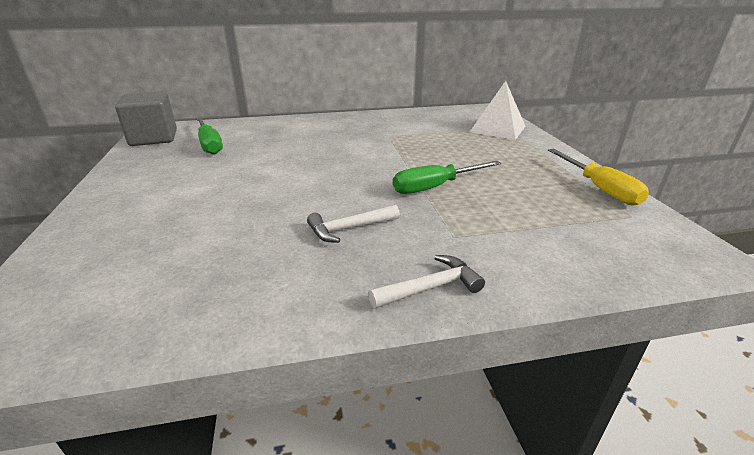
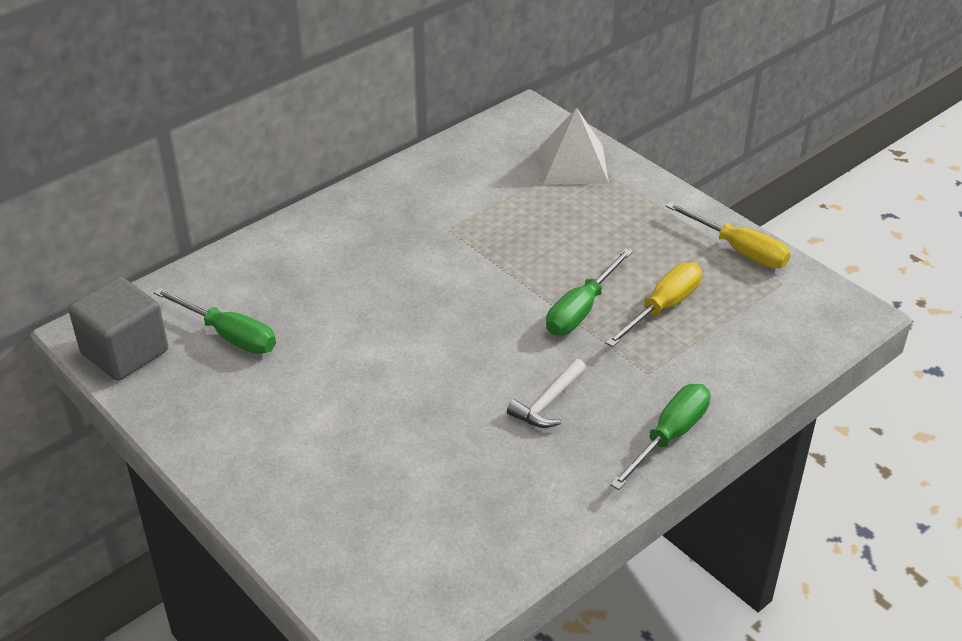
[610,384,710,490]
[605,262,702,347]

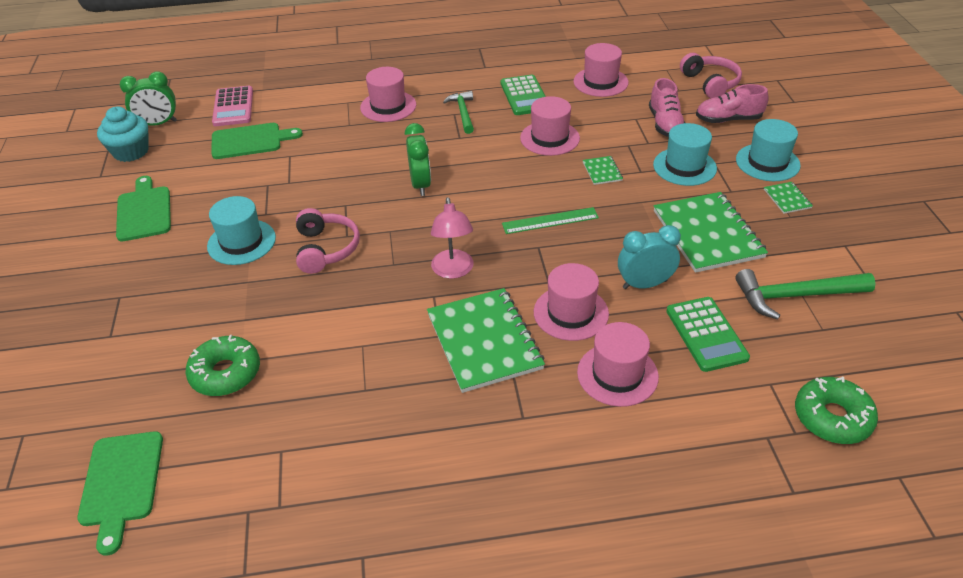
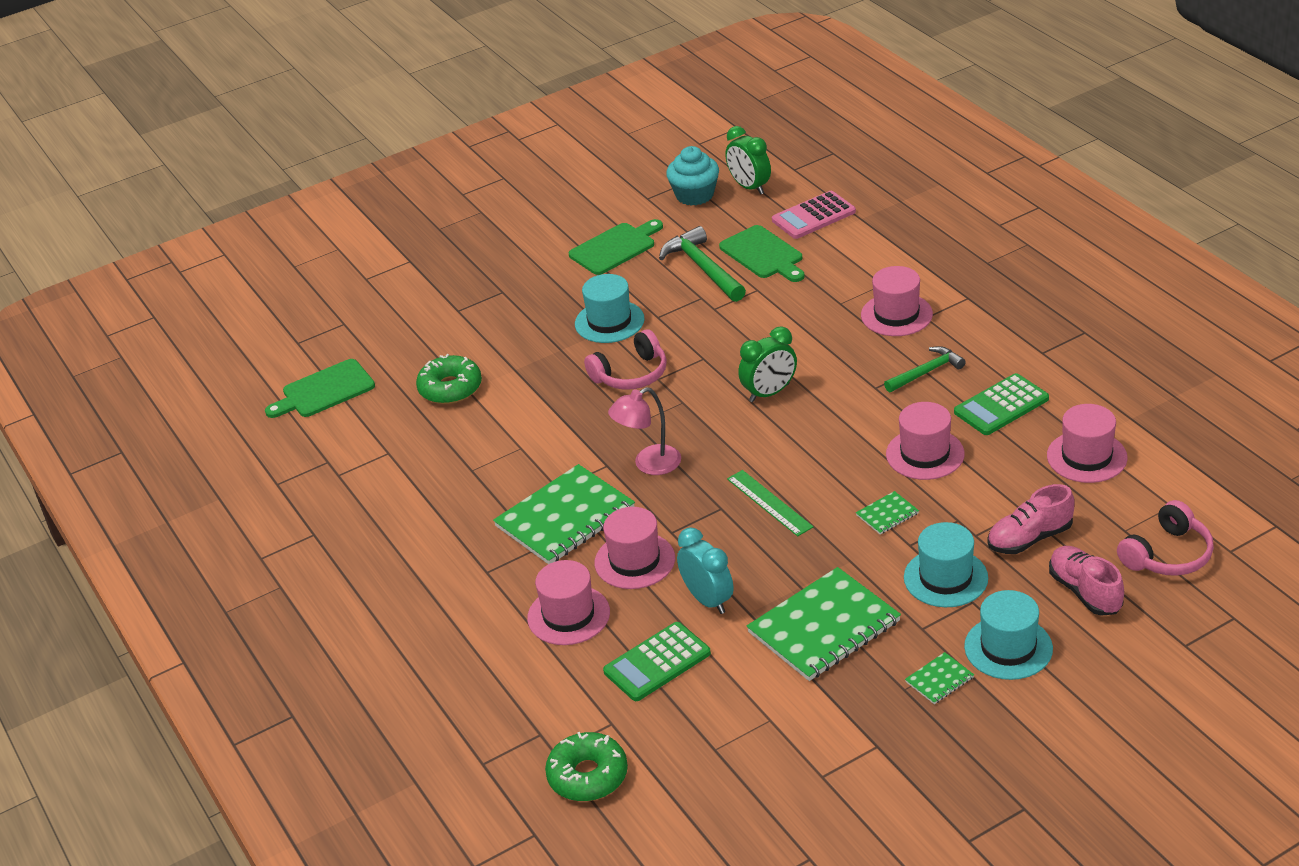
[659,226,746,302]

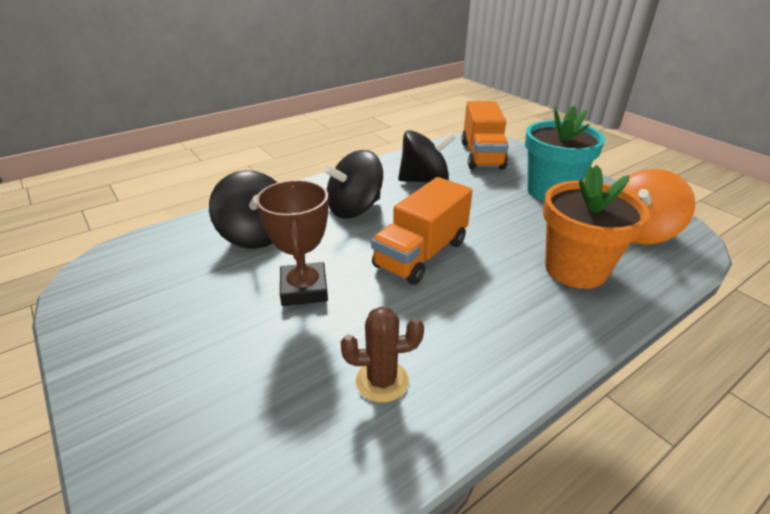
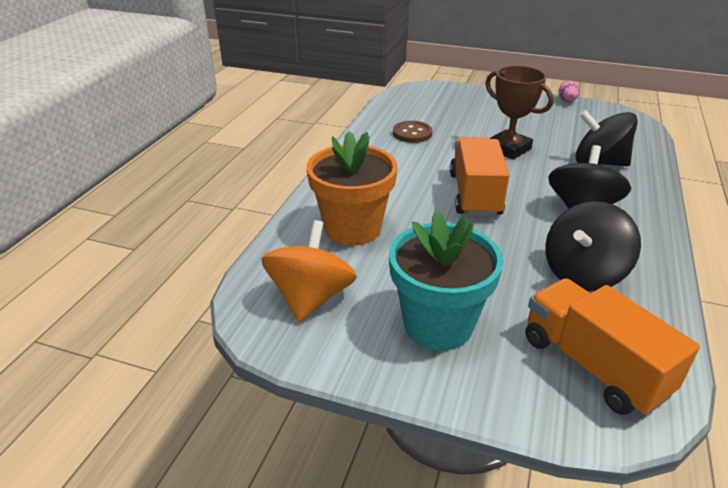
[393,121,432,143]
[558,81,580,102]

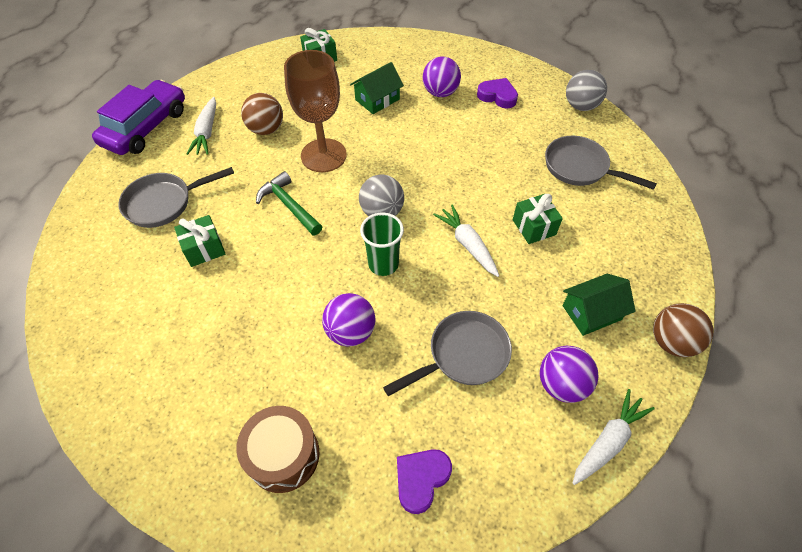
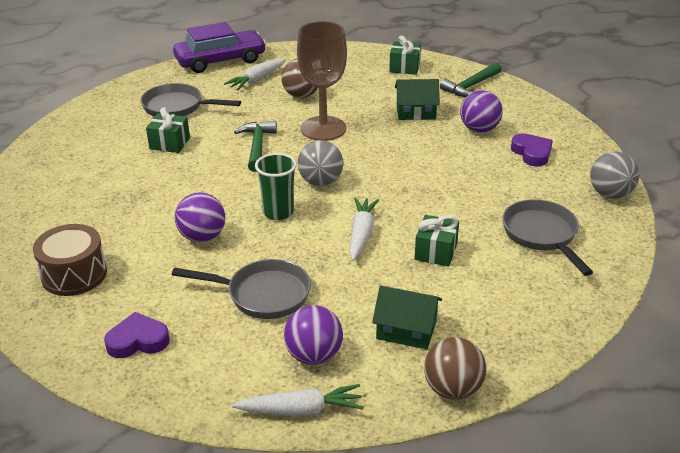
[440,62,502,97]

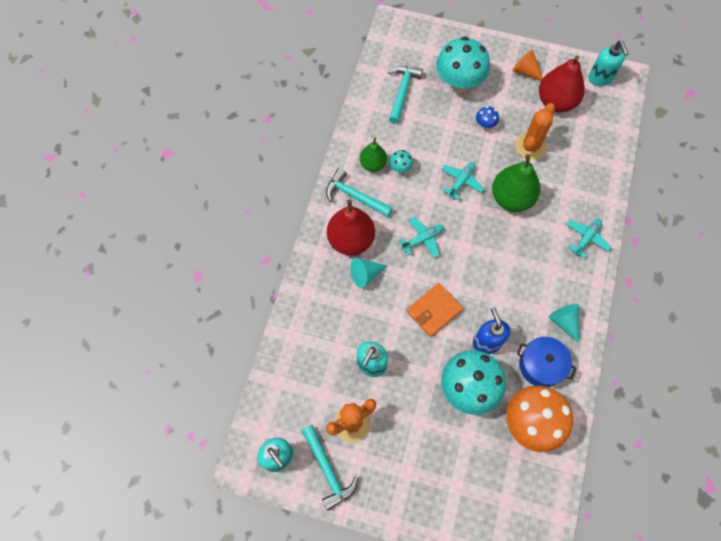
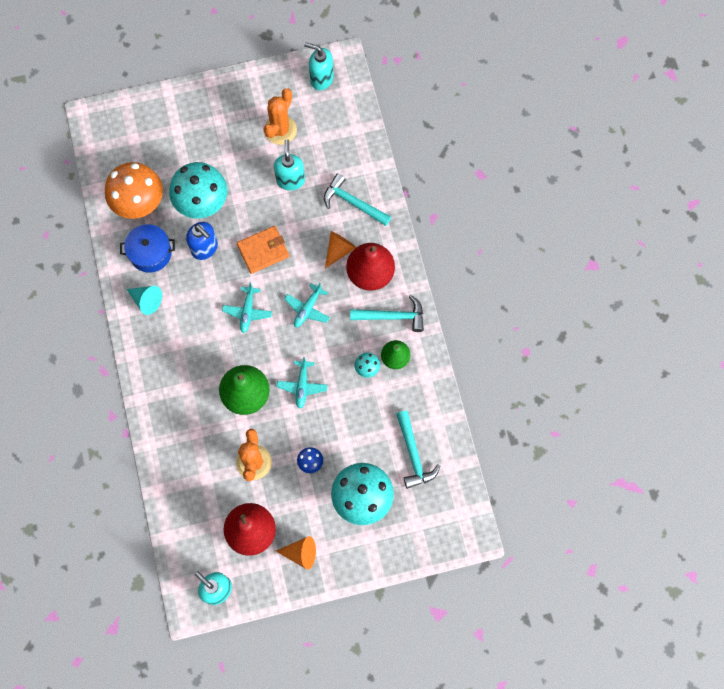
[324,173,391,226]
[325,231,356,268]
[237,226,289,274]
[222,282,272,333]

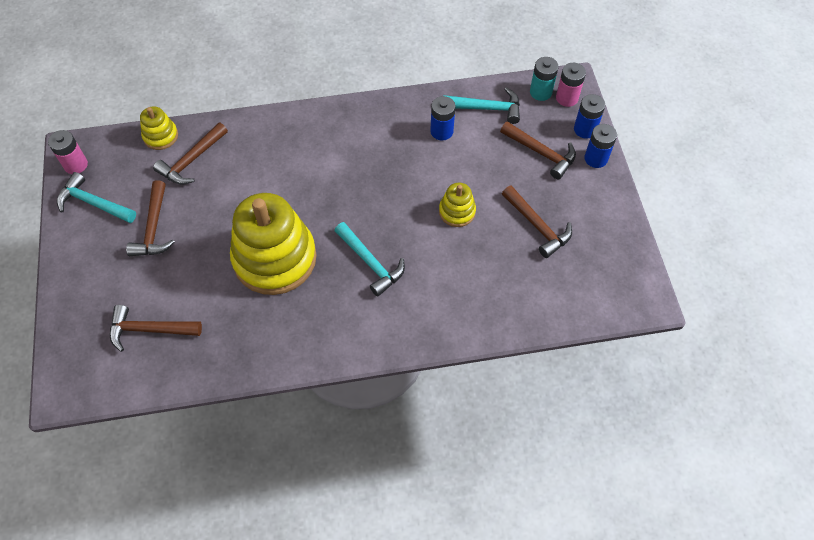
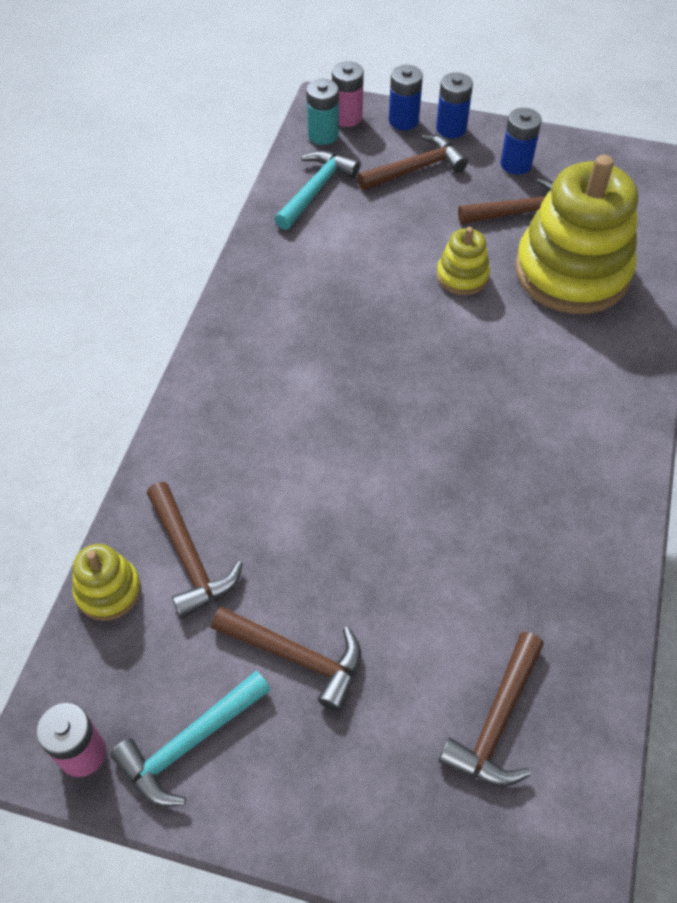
[515,155,638,314]
[335,222,405,297] (first image)
[500,108,542,175]

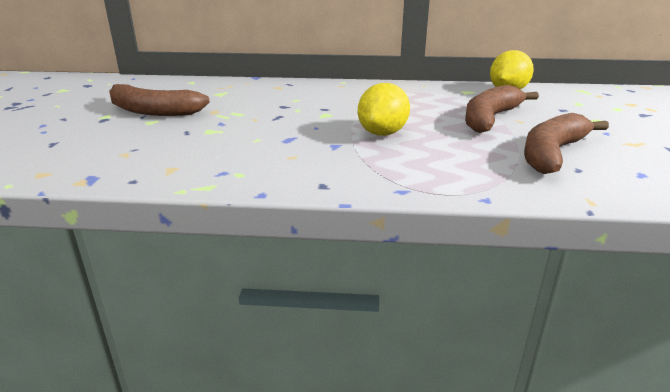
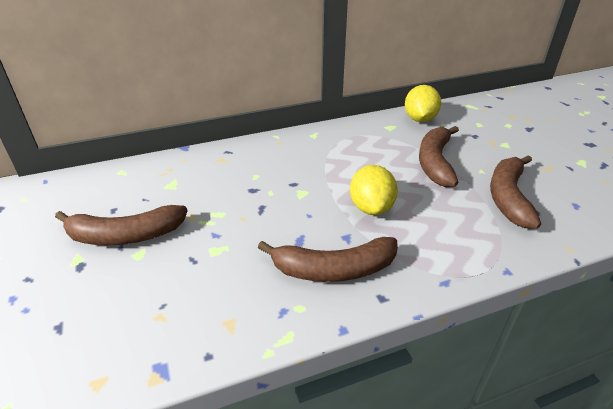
[258,237,398,282]

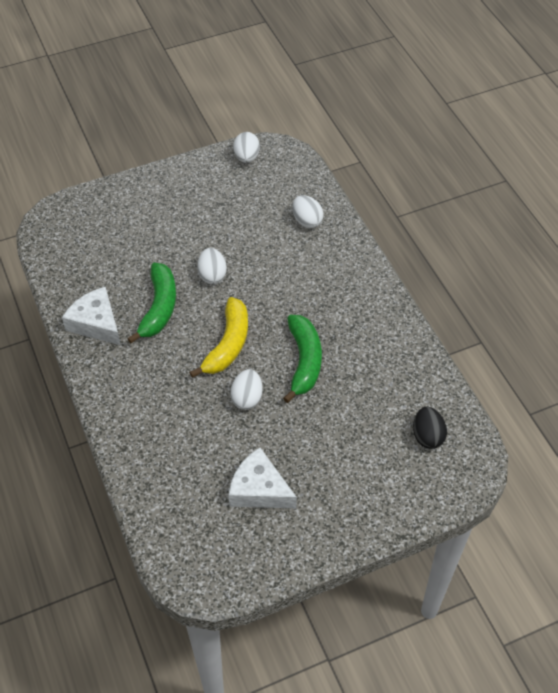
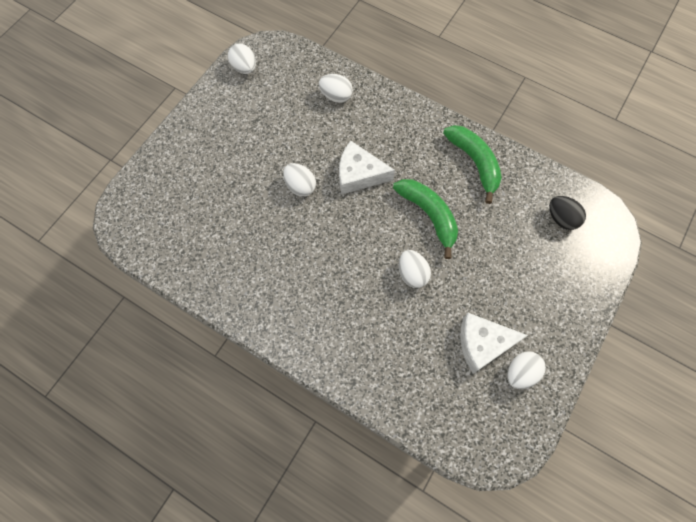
[339,141,395,194]
[443,125,502,204]
[189,297,248,378] (first image)
[507,351,546,389]

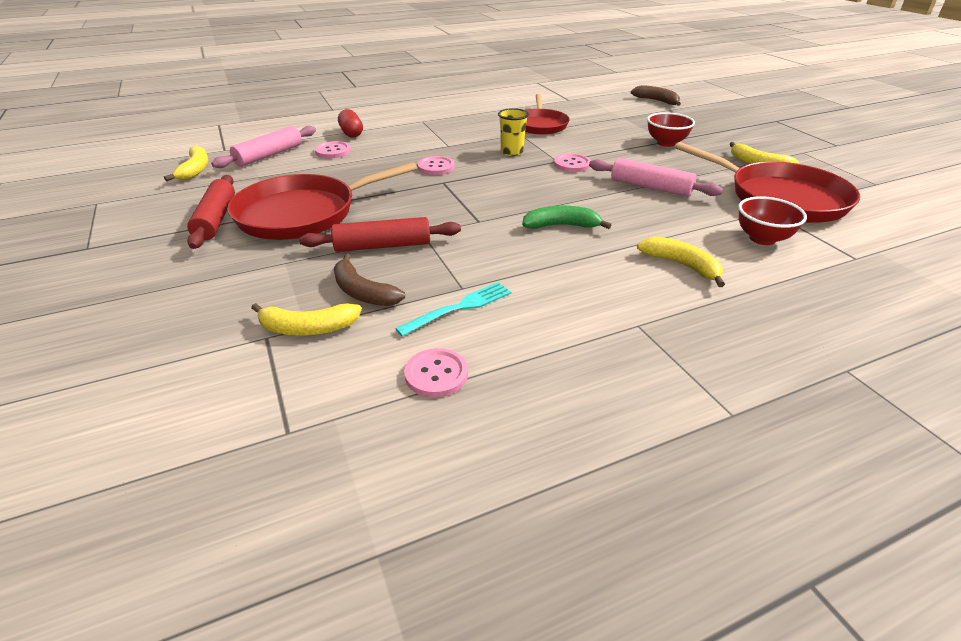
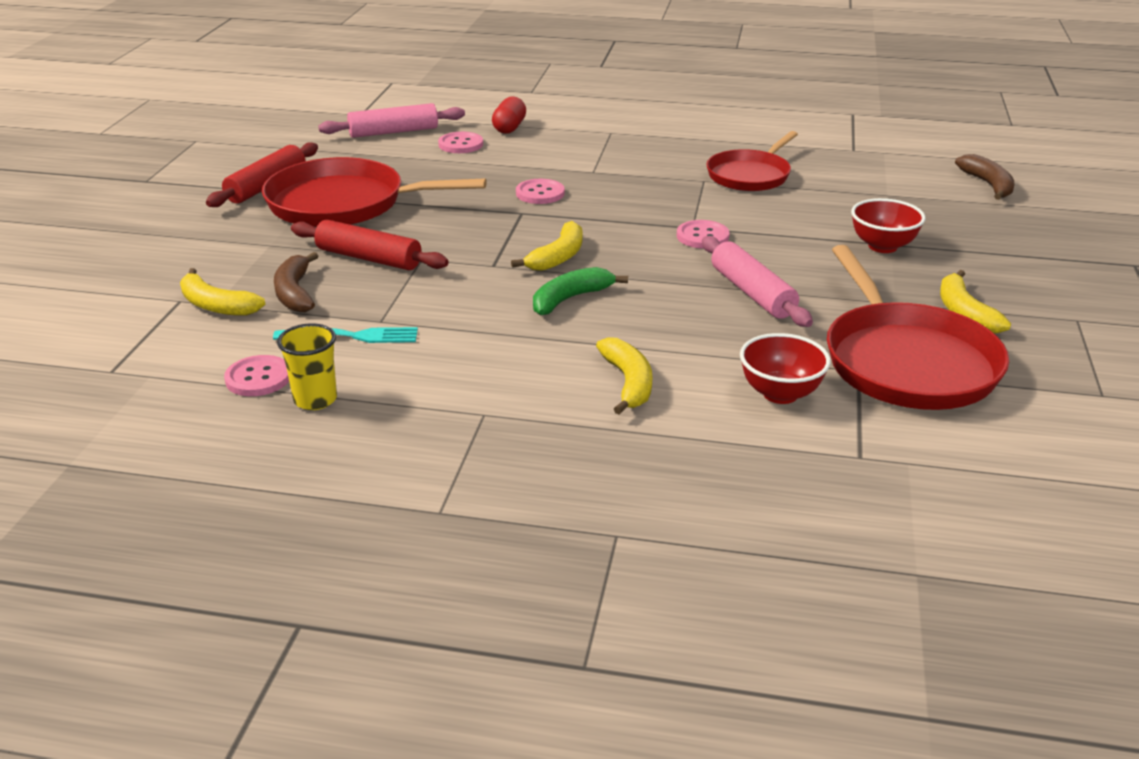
[511,221,583,271]
[277,323,337,410]
[533,267,628,315]

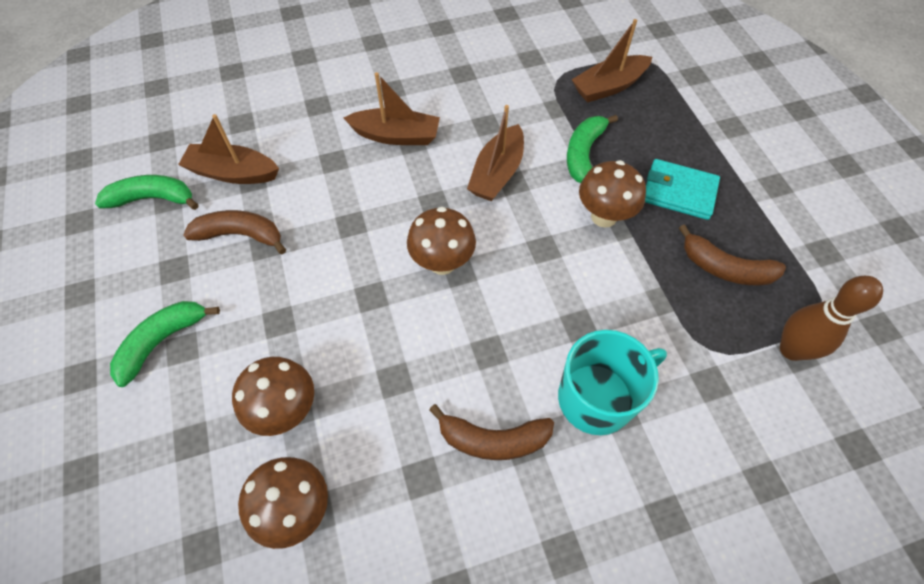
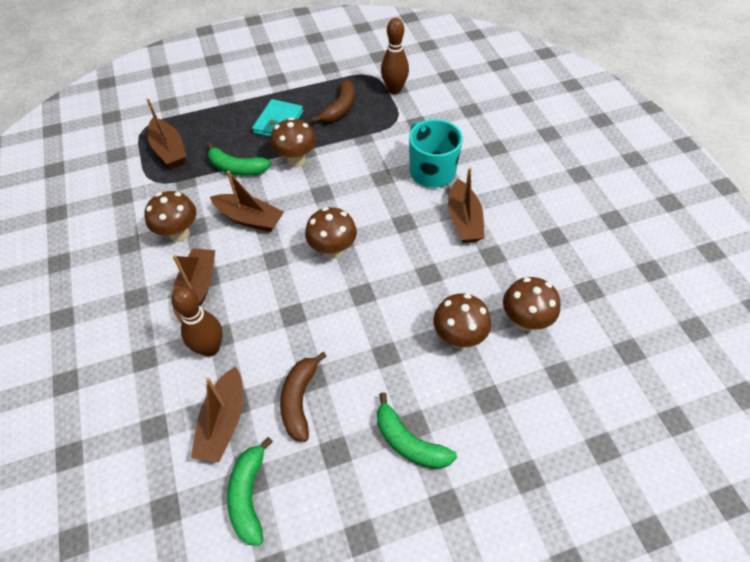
[448,168,484,243]
[145,191,197,242]
[171,287,223,357]

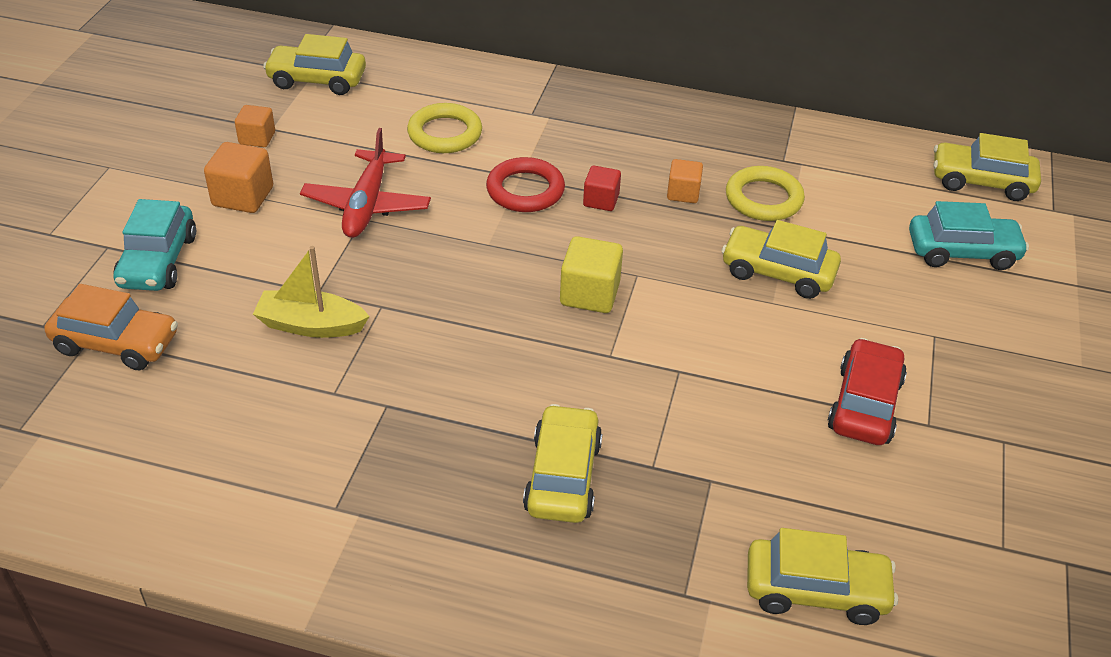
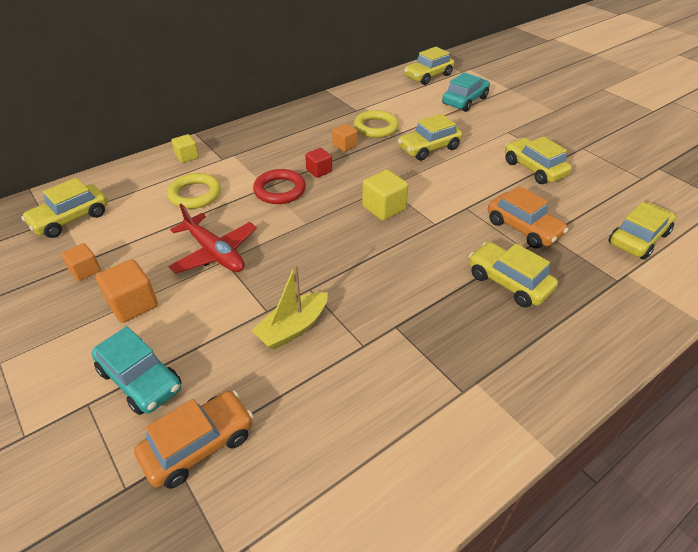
[505,136,572,184]
[171,134,199,163]
[488,186,569,248]

